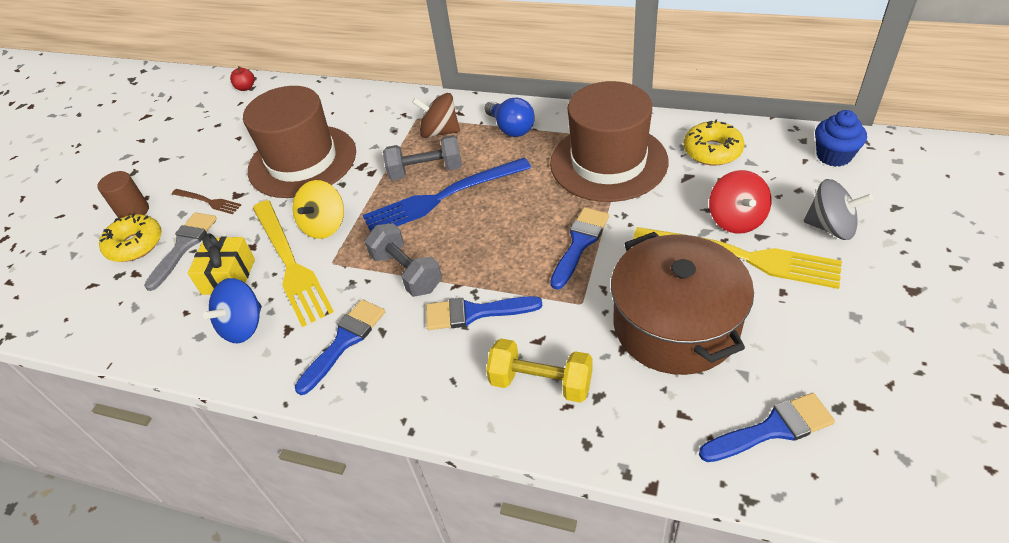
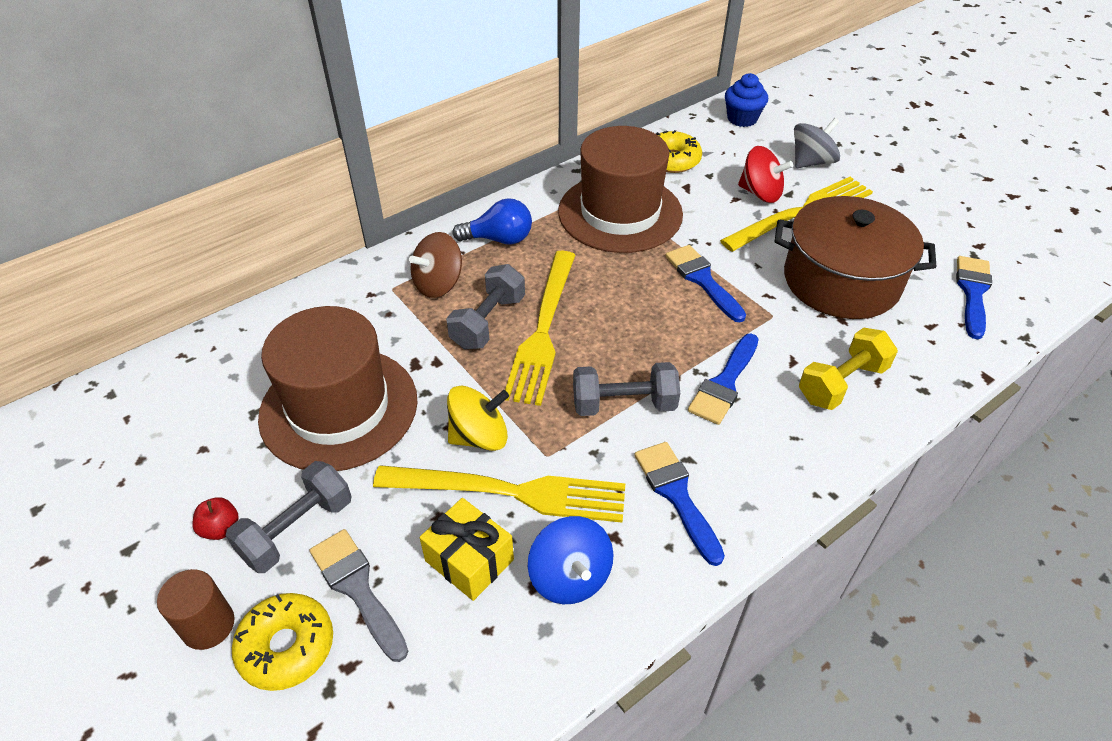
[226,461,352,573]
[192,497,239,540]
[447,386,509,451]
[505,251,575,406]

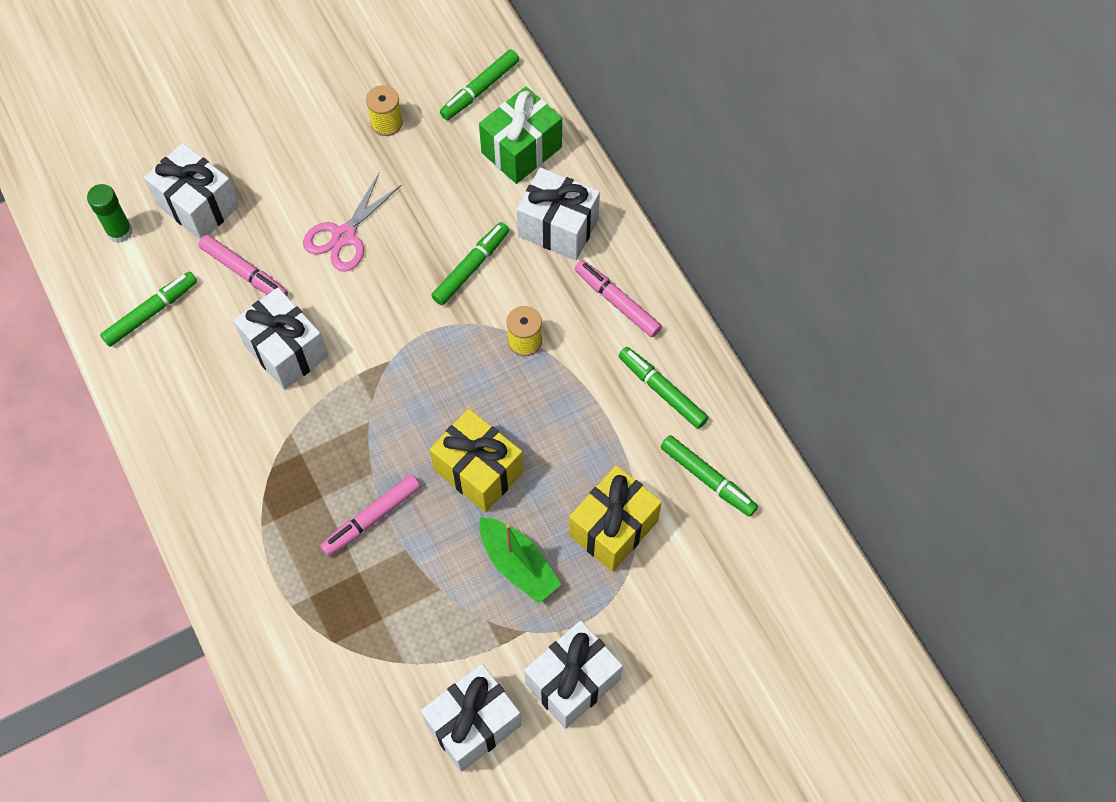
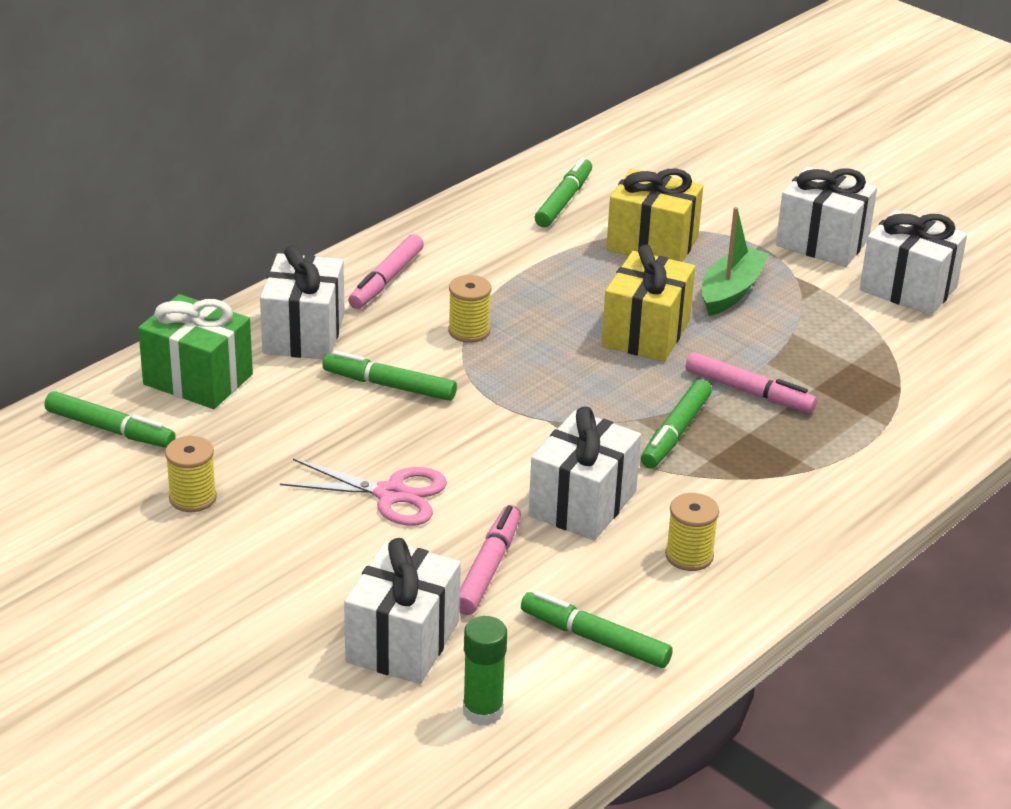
[641,379,712,468]
[665,493,719,571]

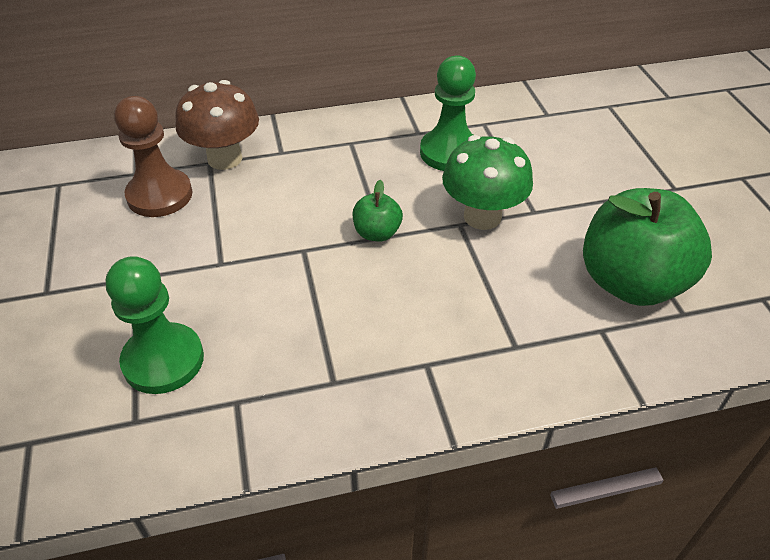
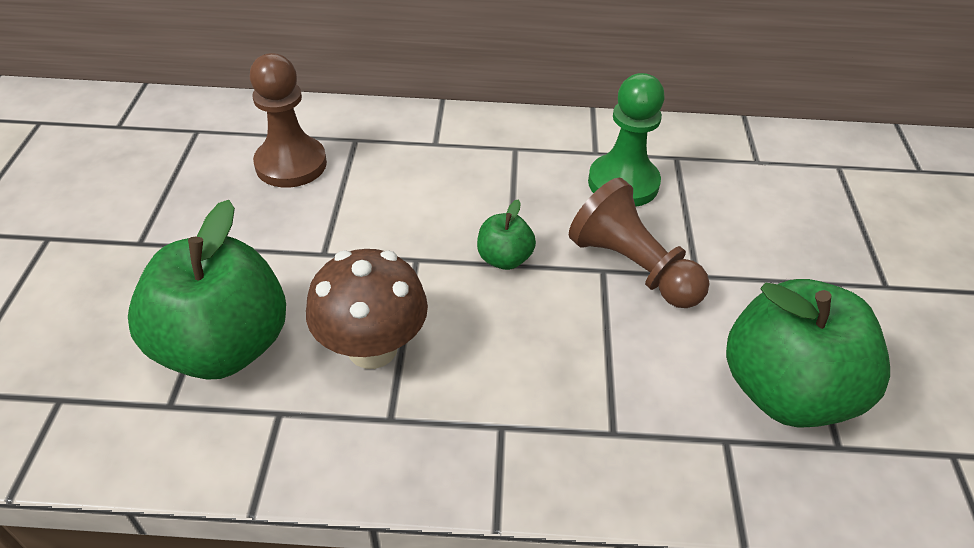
[128,200,286,380]
[306,249,428,369]
[569,178,710,308]

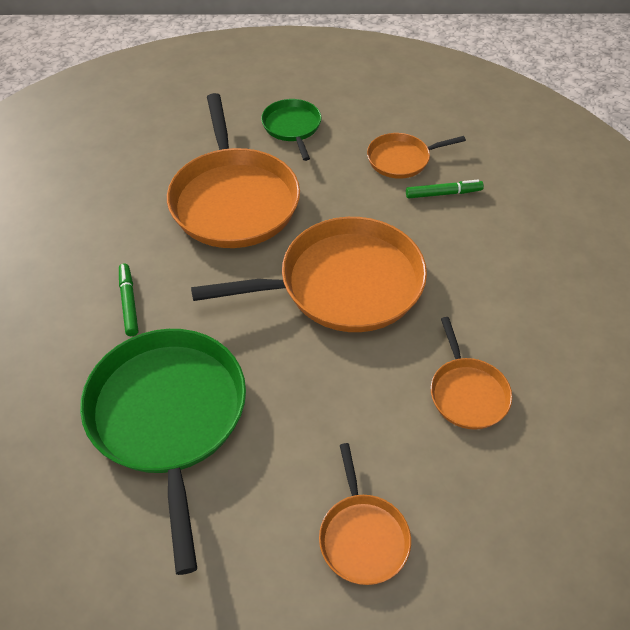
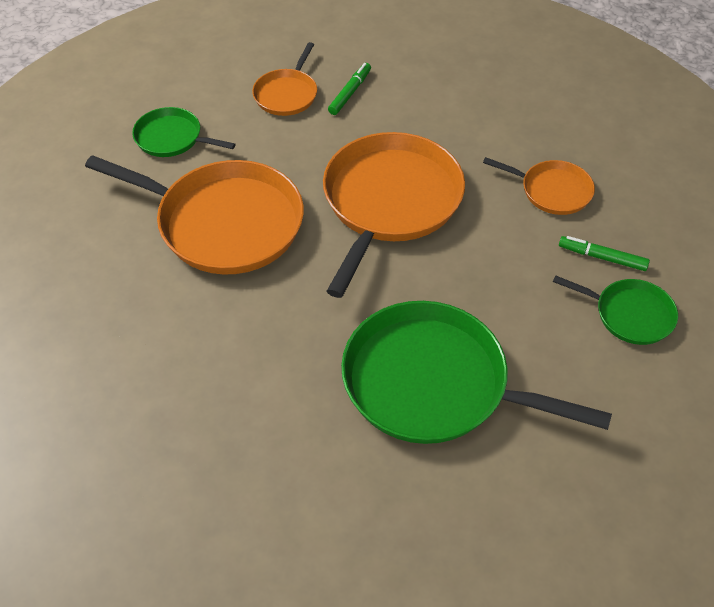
[559,236,650,271]
[553,275,678,345]

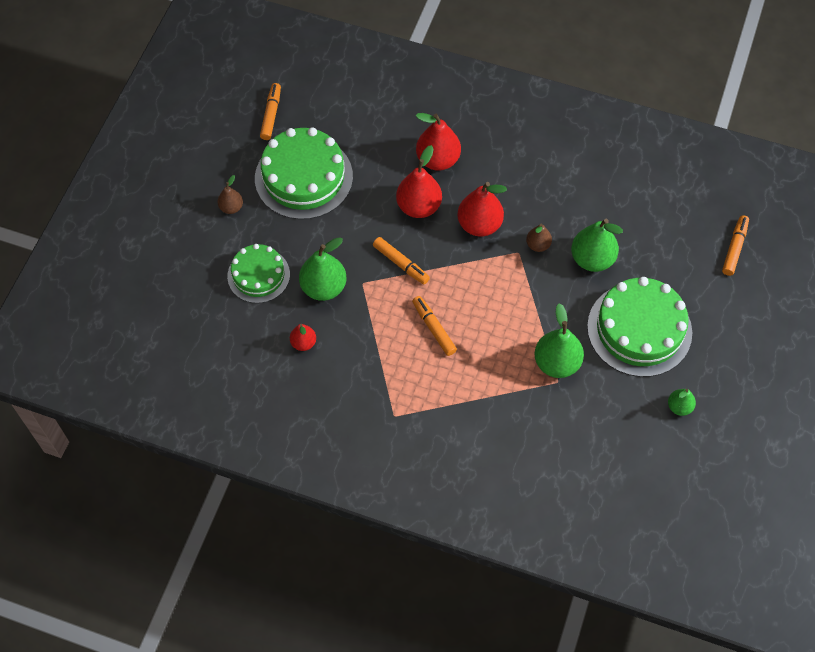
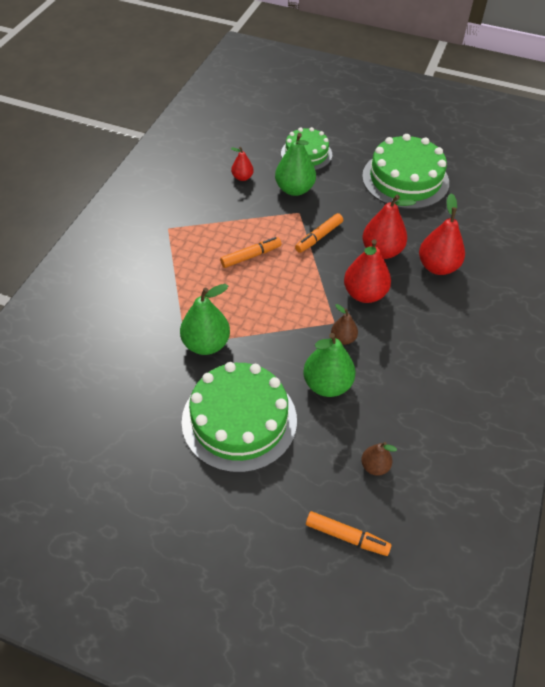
[361,442,397,476]
[260,83,281,140] (first image)
[668,389,696,416] (first image)

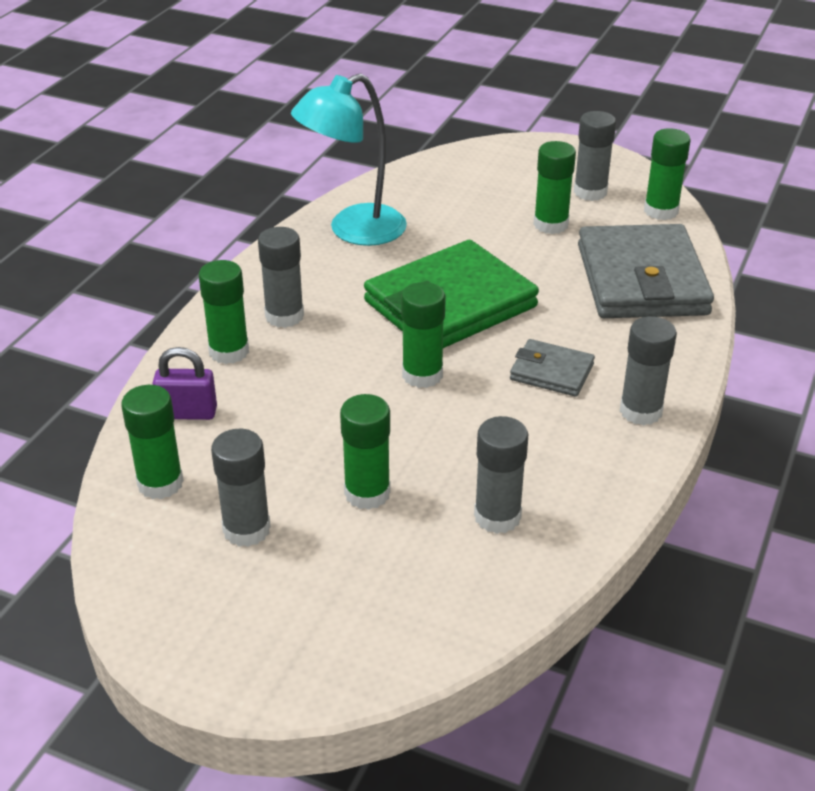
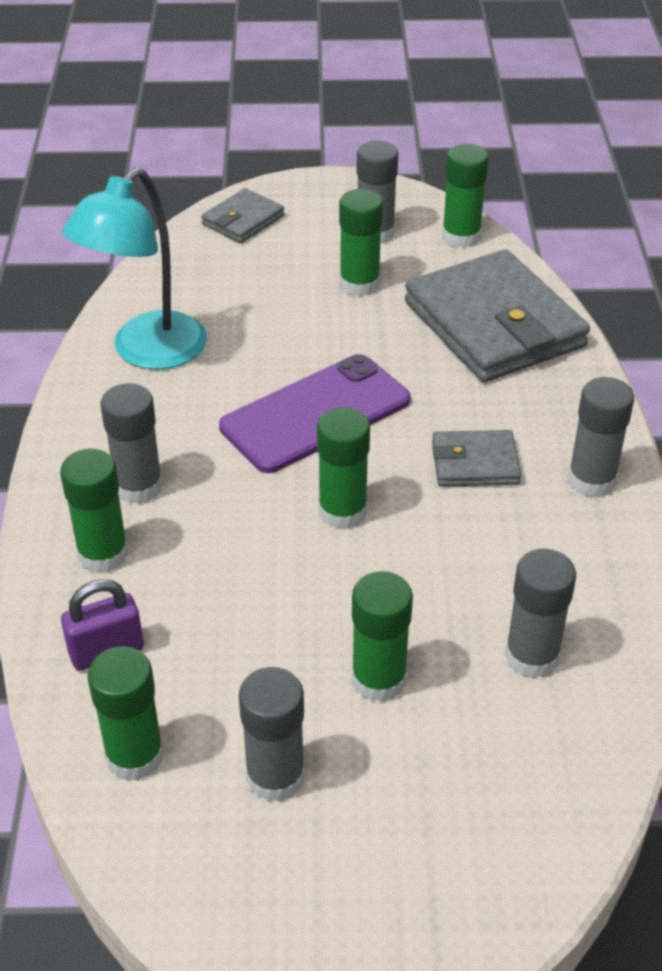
[219,354,410,473]
[201,188,285,243]

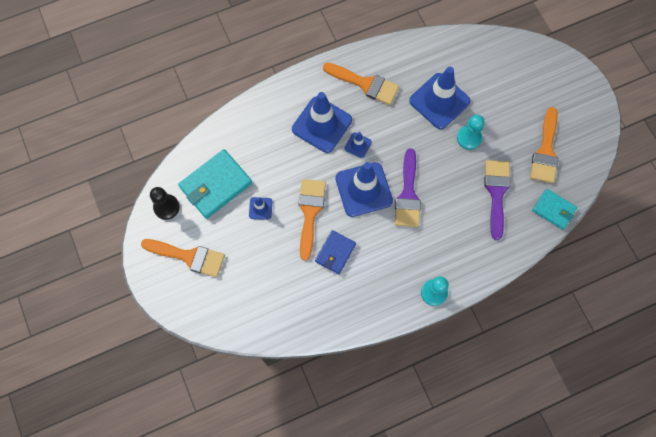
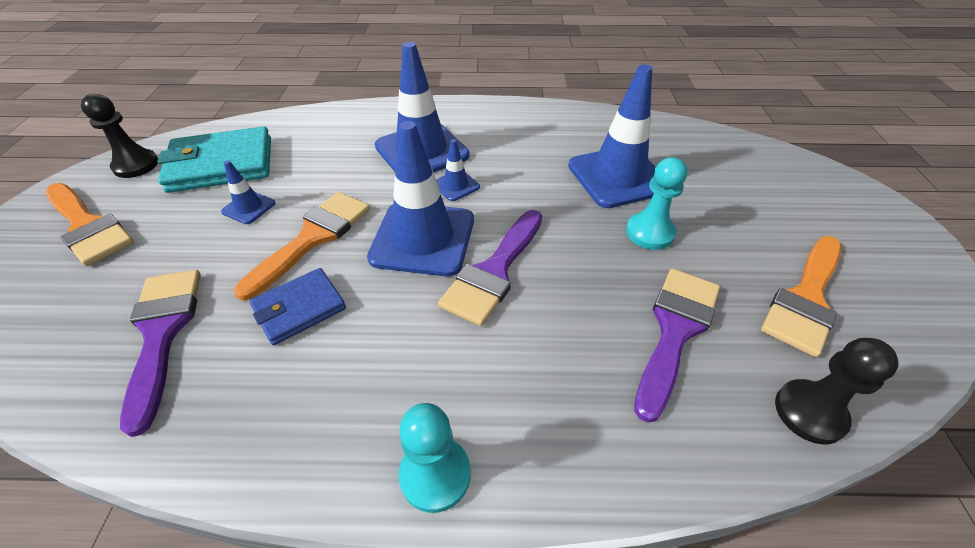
[323,63,399,105] (first image)
[775,338,899,444]
[120,270,201,437]

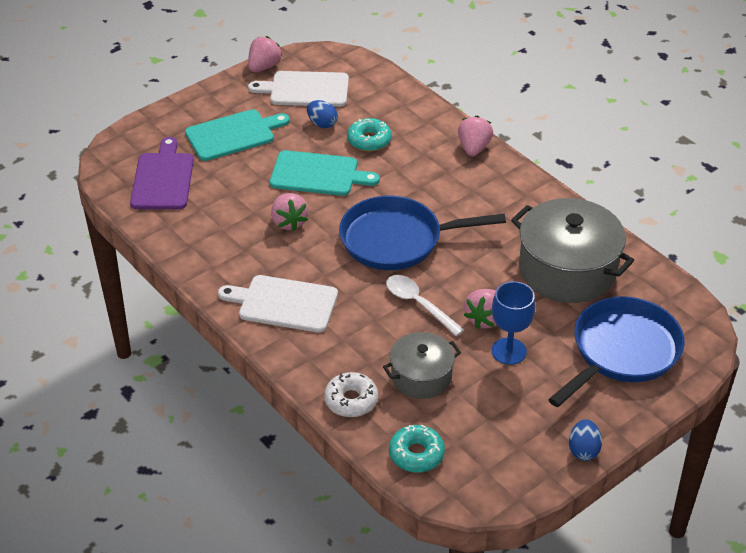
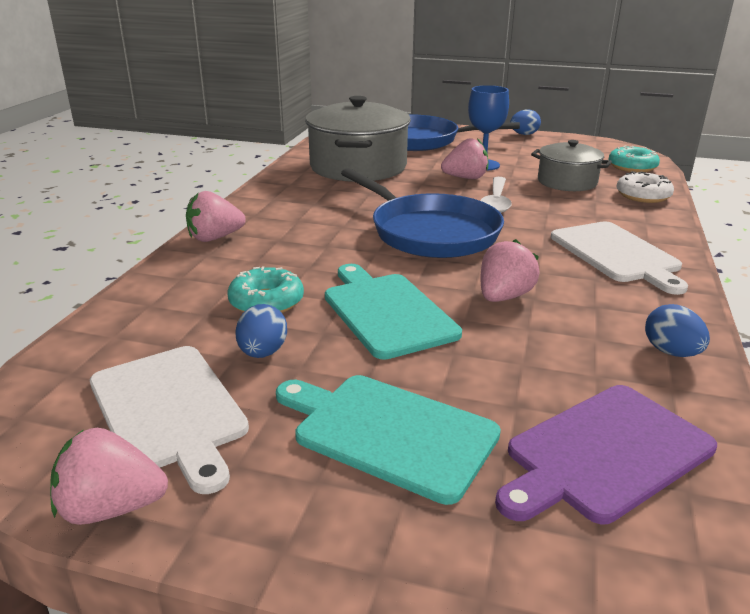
[645,304,710,357]

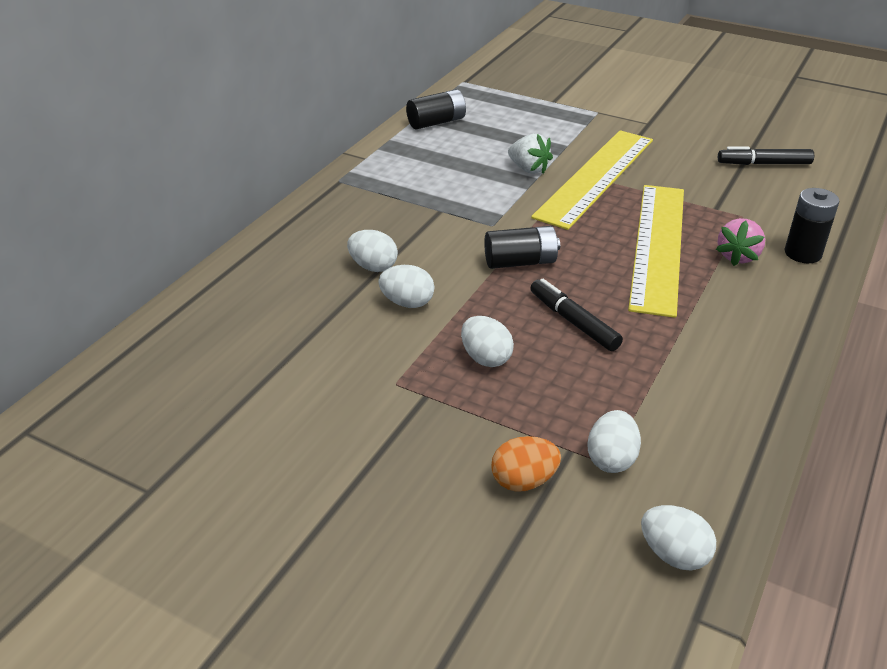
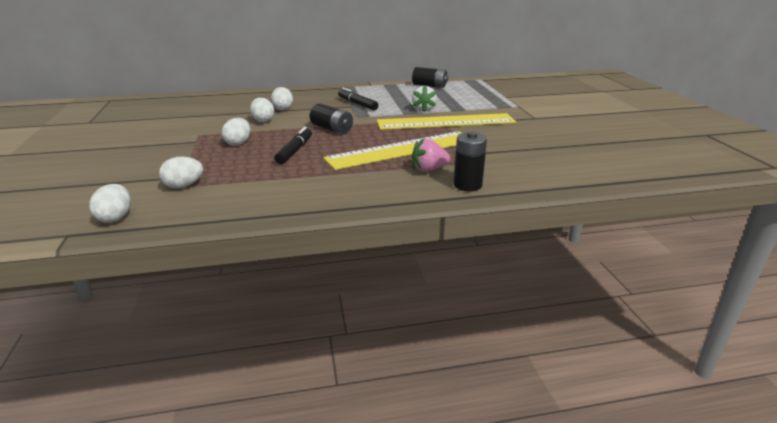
[491,436,561,492] (first image)
[338,88,378,110]

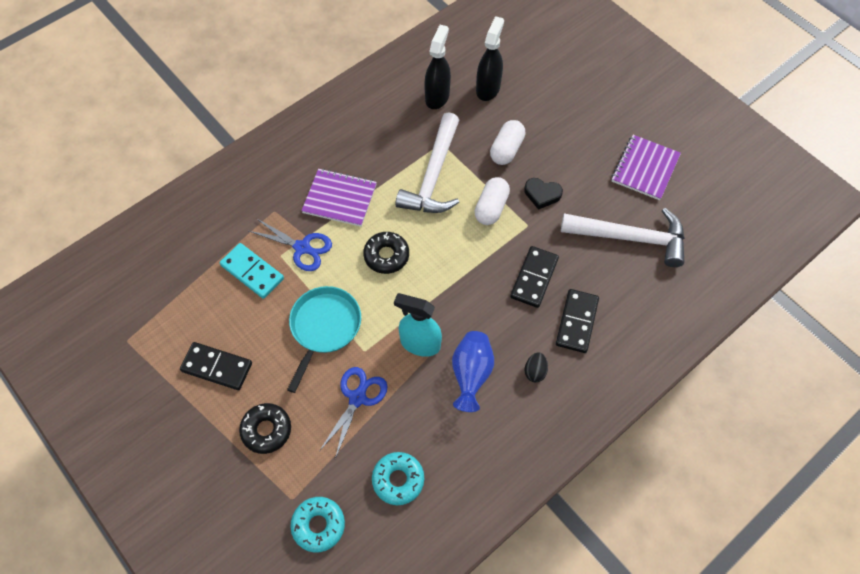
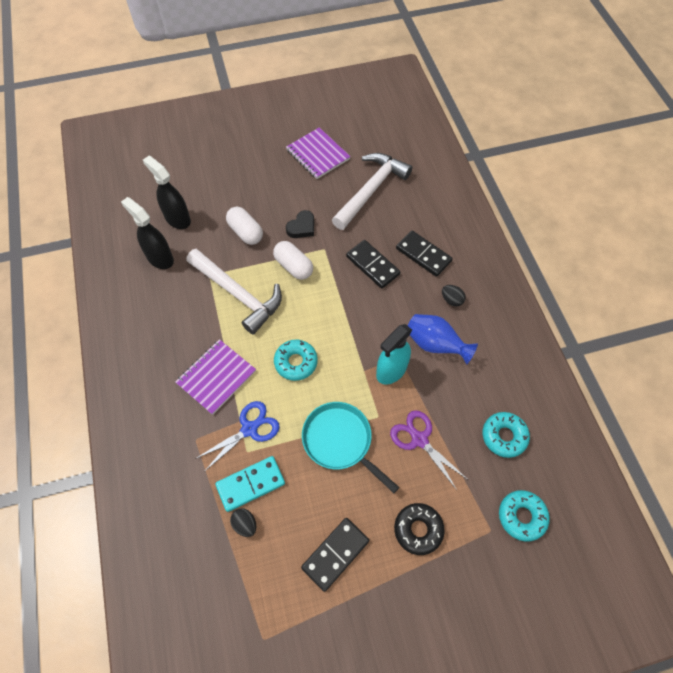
[390,410,467,490]
[274,340,318,381]
[230,508,256,537]

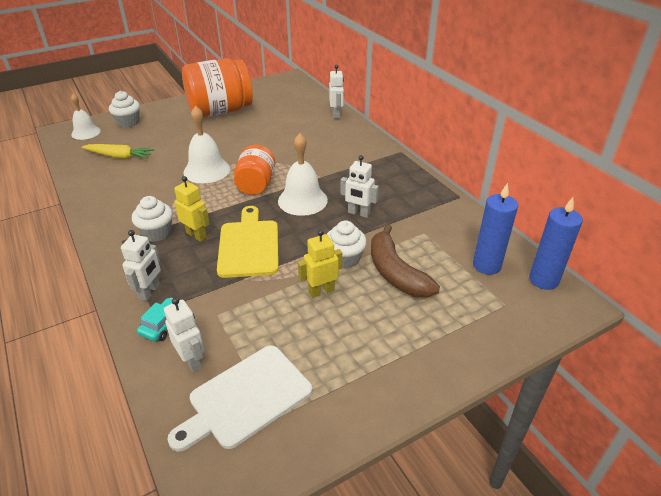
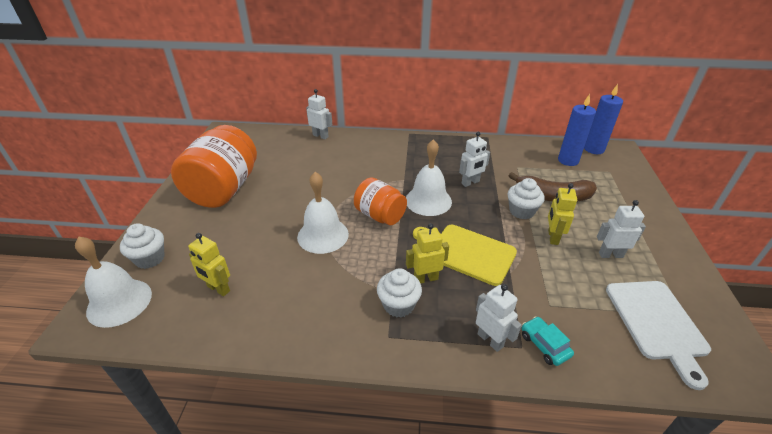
[75,237,152,328]
[188,233,230,296]
[597,200,646,258]

